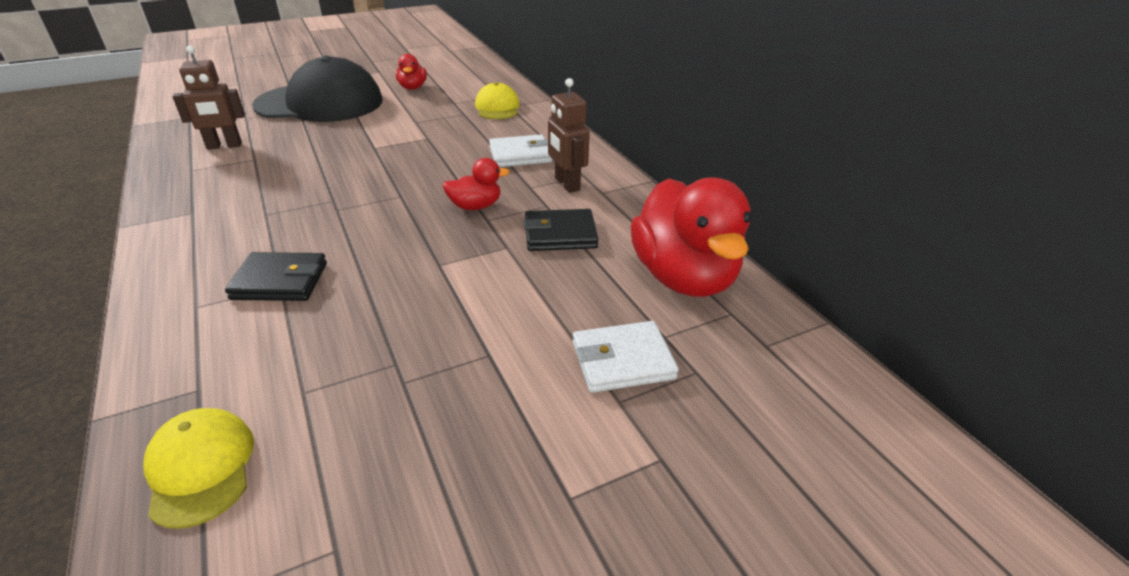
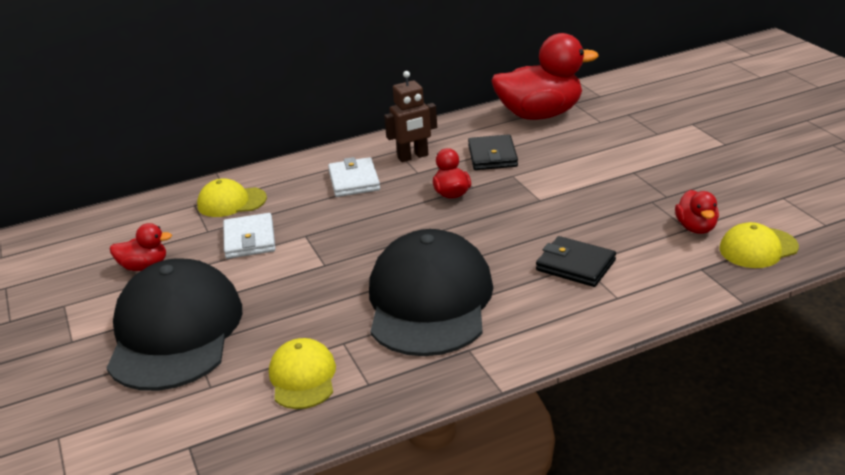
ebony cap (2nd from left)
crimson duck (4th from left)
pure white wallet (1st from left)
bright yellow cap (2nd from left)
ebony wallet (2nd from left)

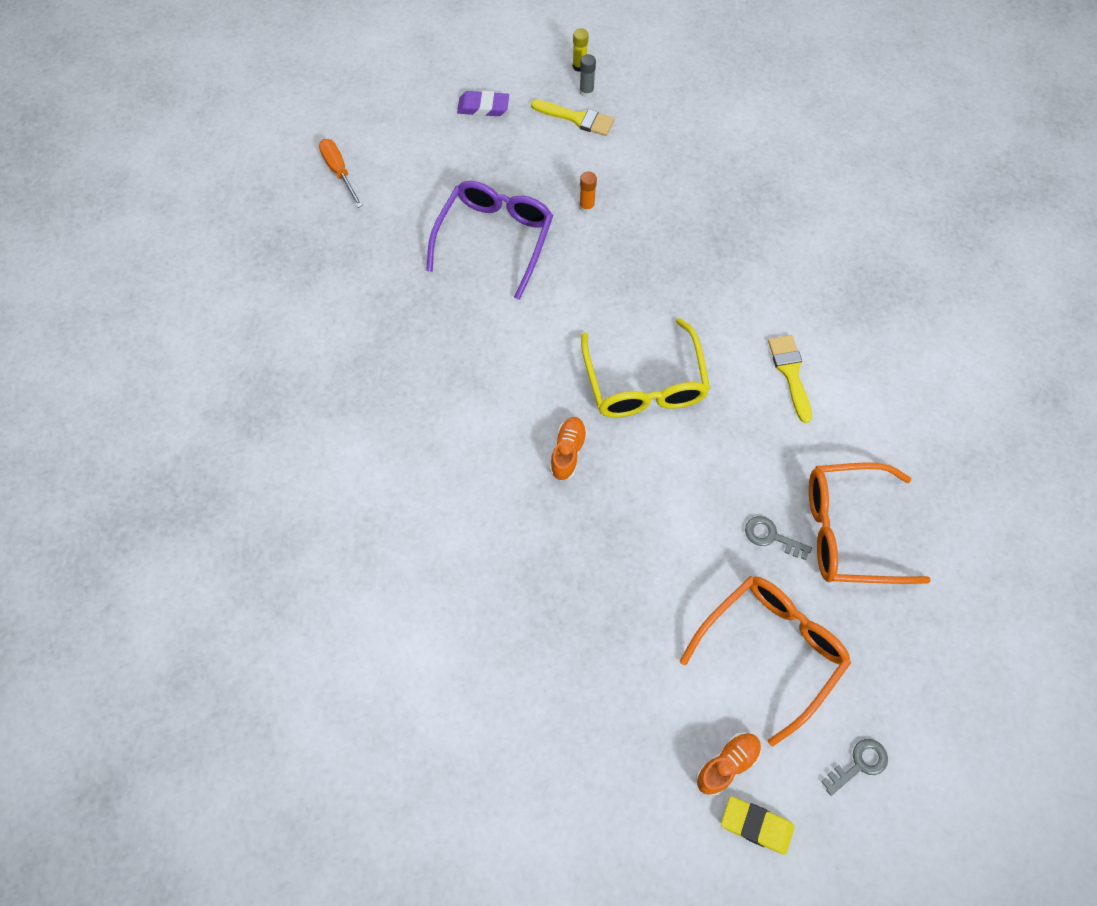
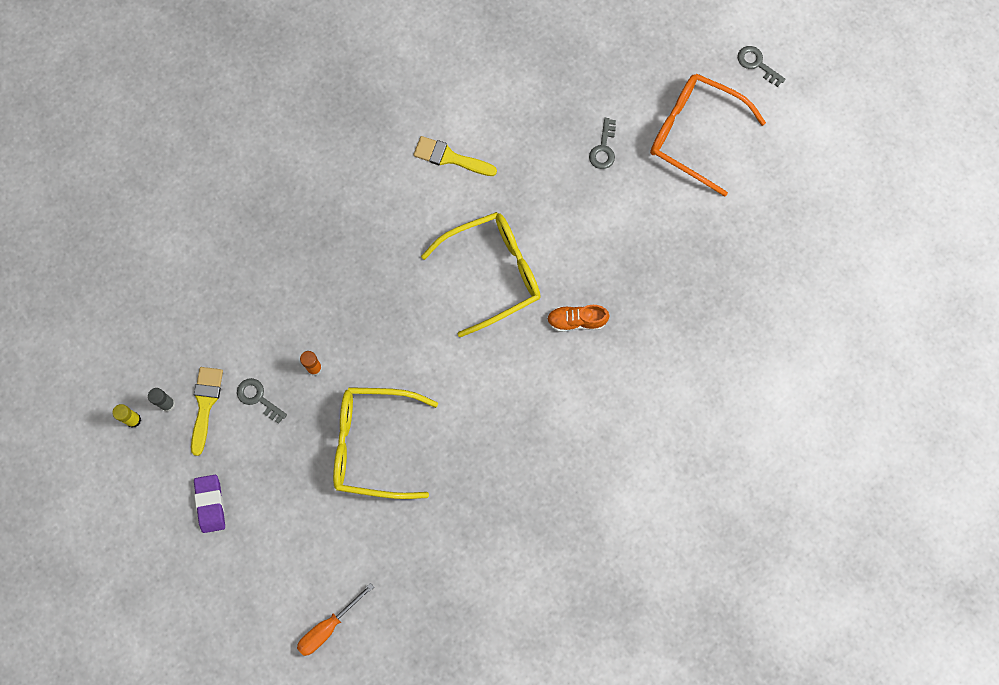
orange shoe (2nd from left in the first image)
bright yellow eraser
orange glasses (2nd from left in the first image)
grey key (1st from left)
bright yellow glasses (1st from left)
bright yellow brush (2nd from left)

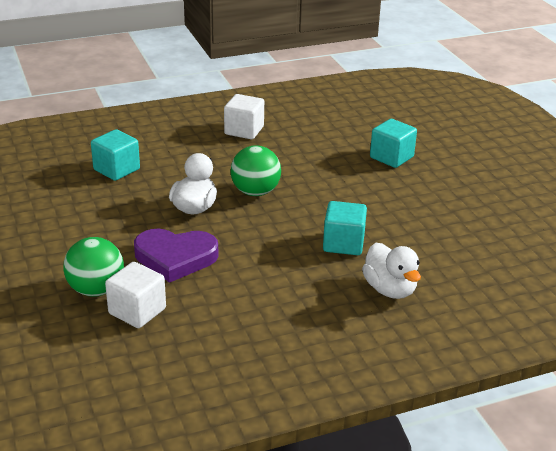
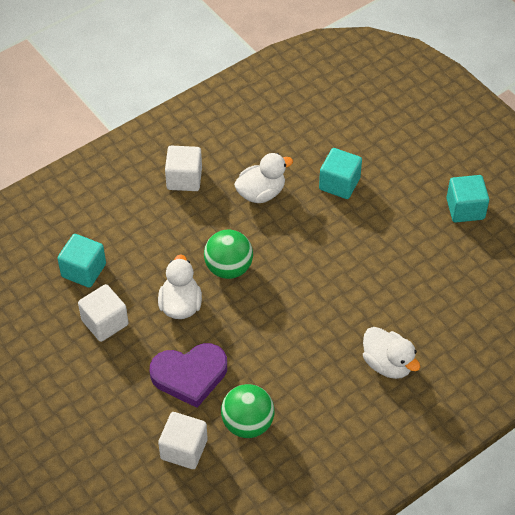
pure white solid cube (1st from left)
pure white duck (2nd from left)
green ball (2nd from left)
aqua solid cube (3rd from left)

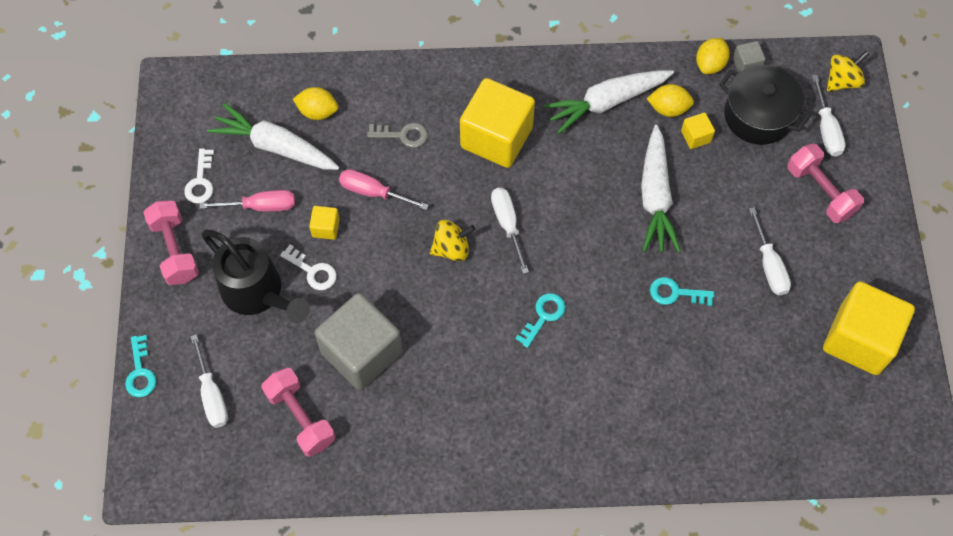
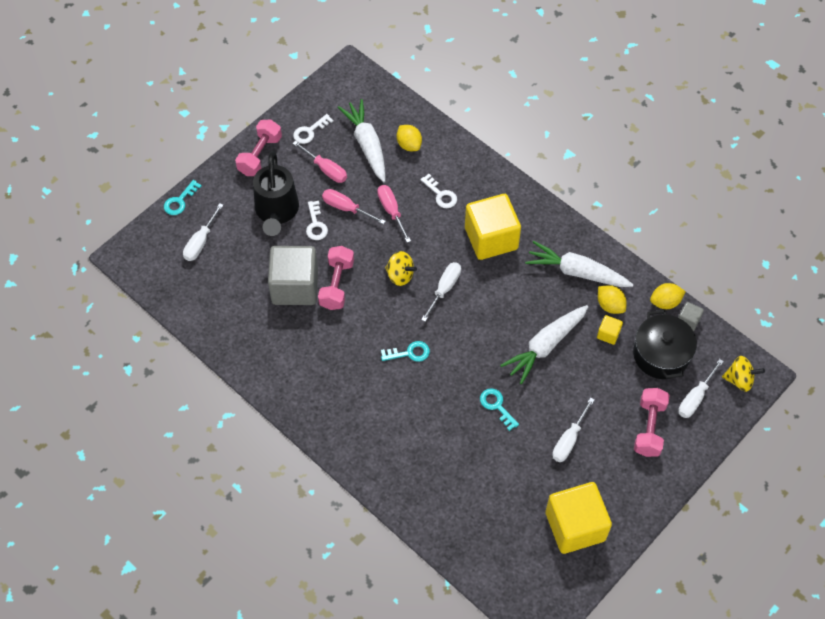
pink free weight (2nd from left)
pink flat screwdriver (2nd from left)
pure white key (3rd from left)

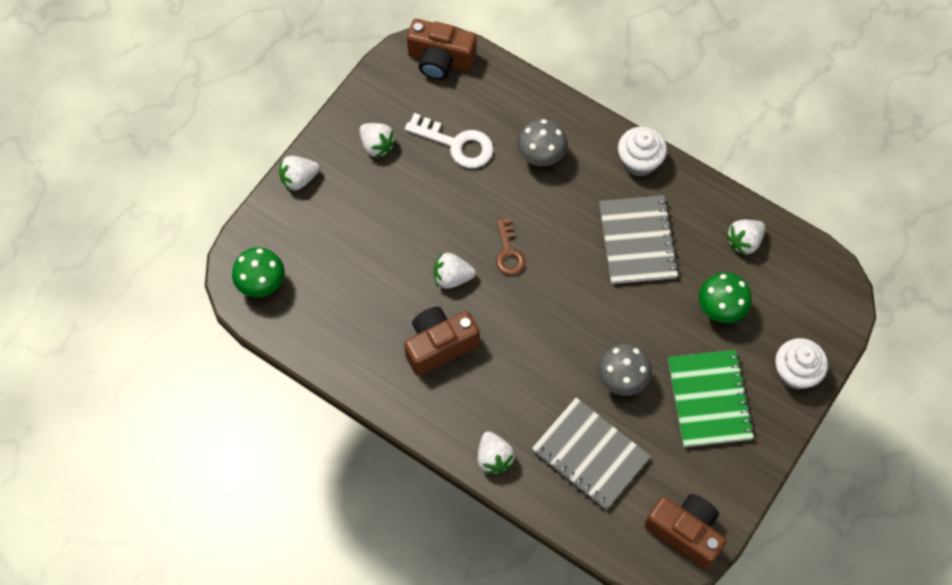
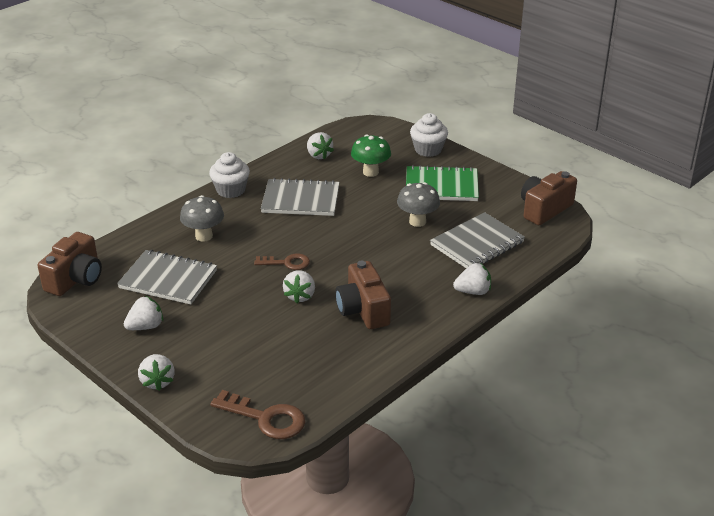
brown key (1st from left)
grey notebook (1st from left)

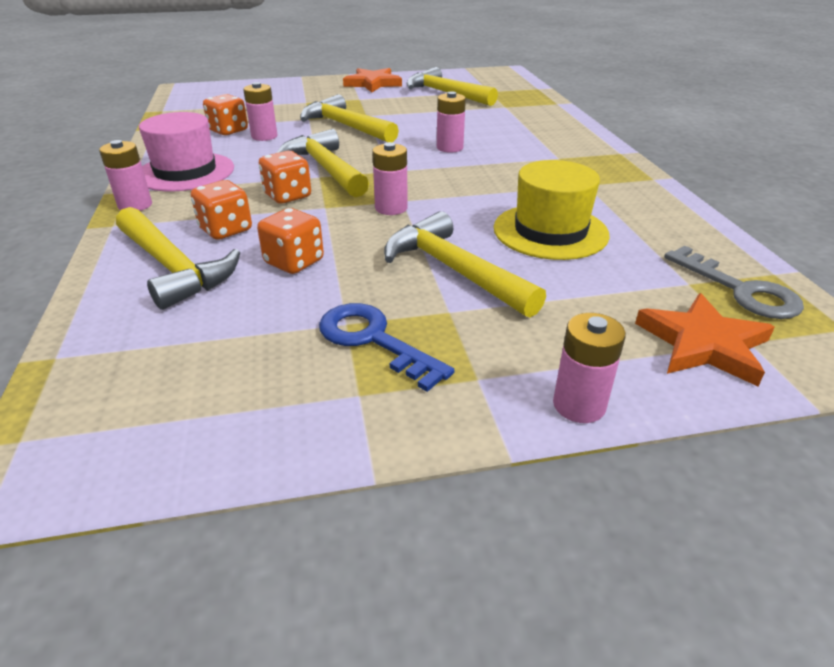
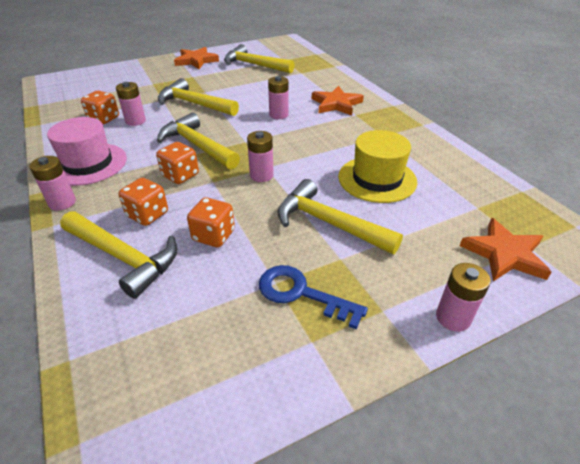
grey key
orange star (2nd from left)

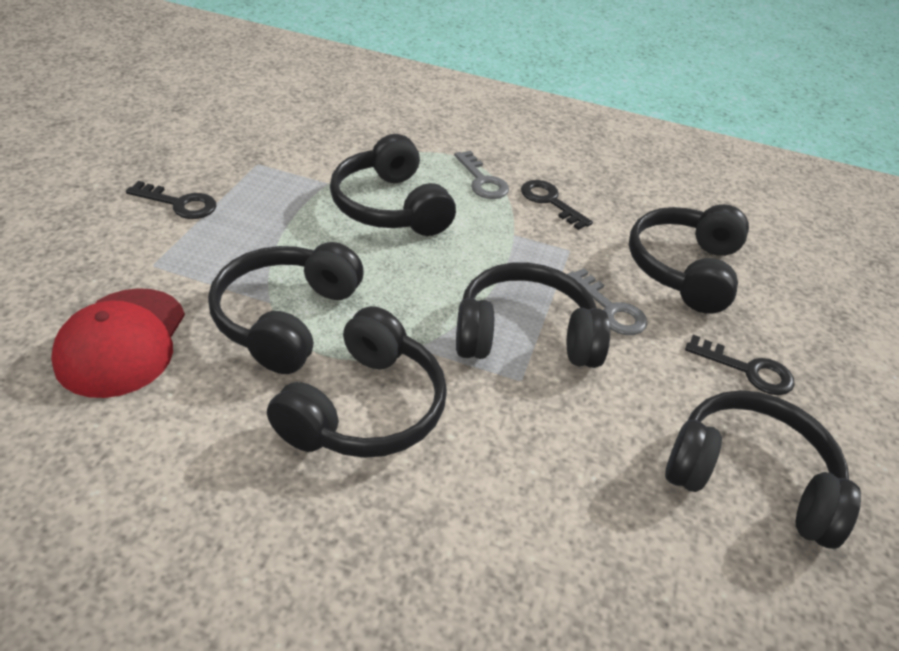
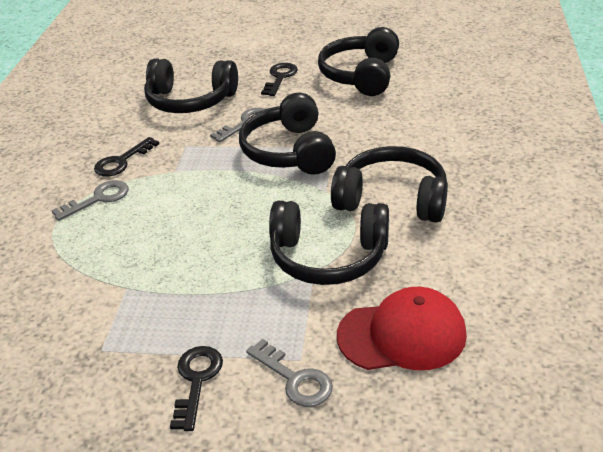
ebony over-ear headphones (3rd from left in the first image)
grey key (3rd from left)

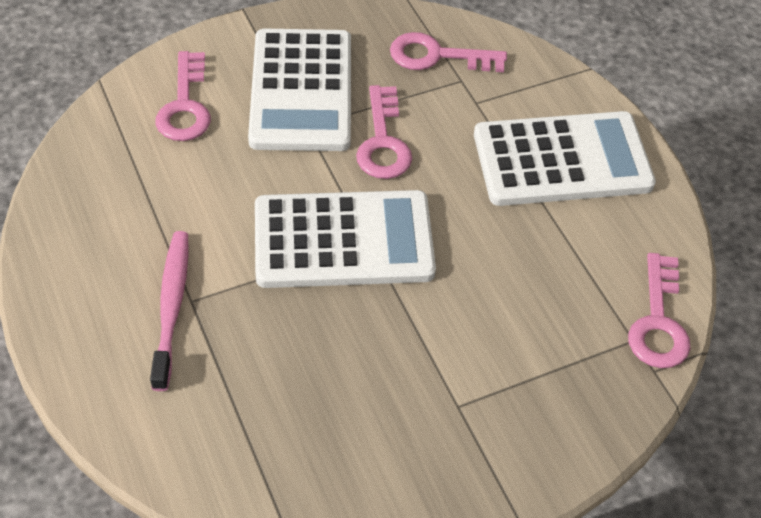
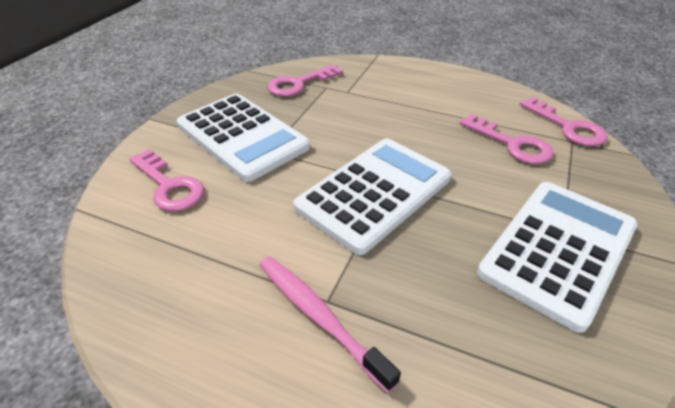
pink key (3rd from left)
pure white adding machine (3rd from left)

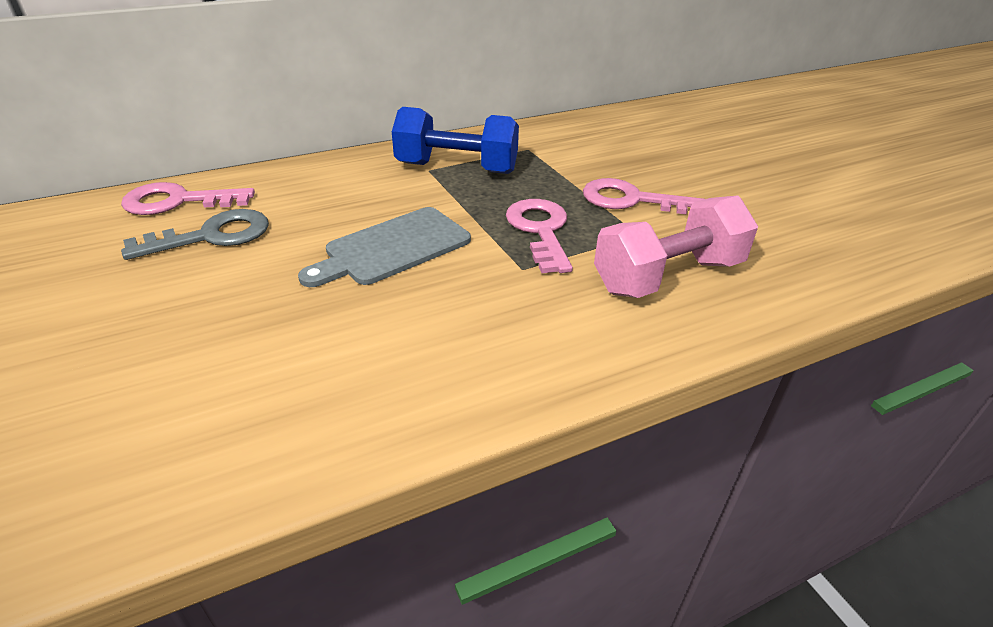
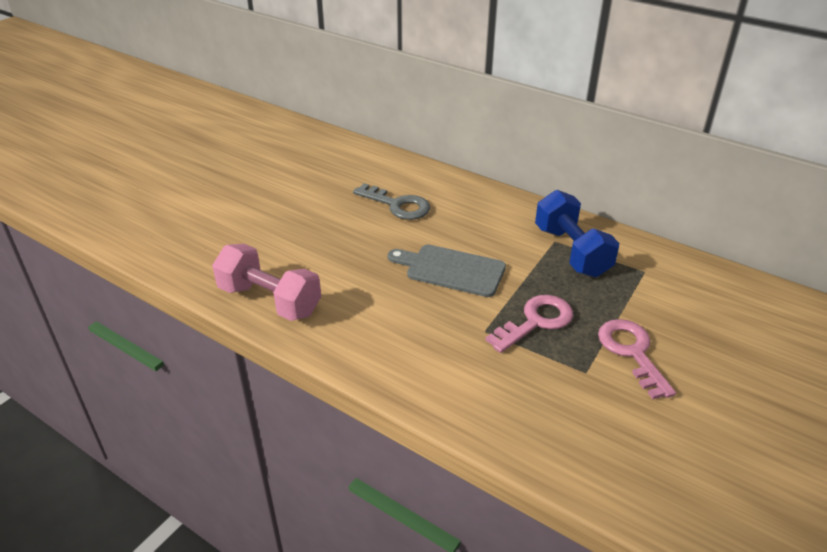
pink key (1st from left in the first image)
pink free weight

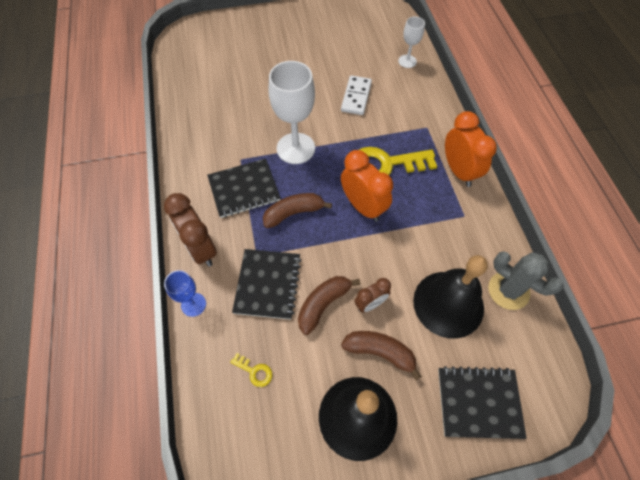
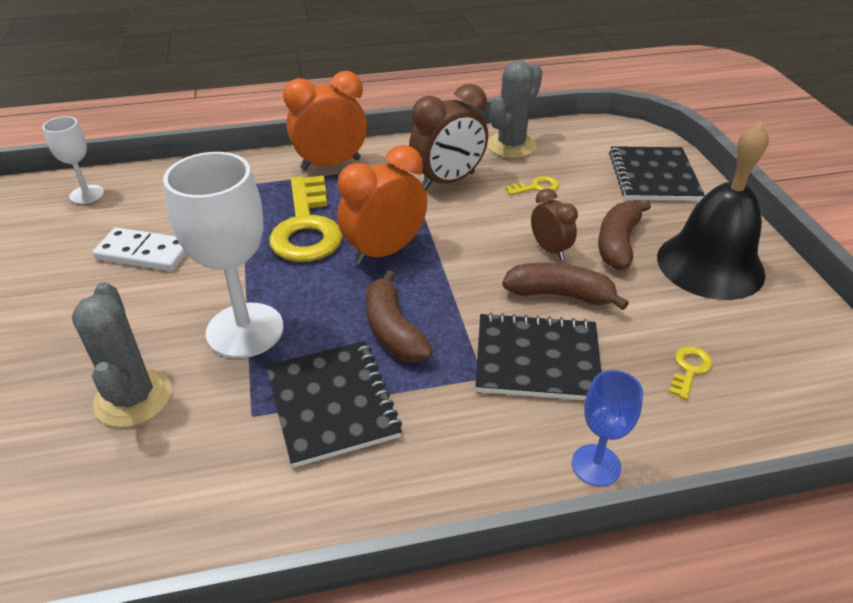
grey cactus (1st from left)
brown clock (1st from left)
bright yellow key (2nd from left)
brown banana (2nd from left)

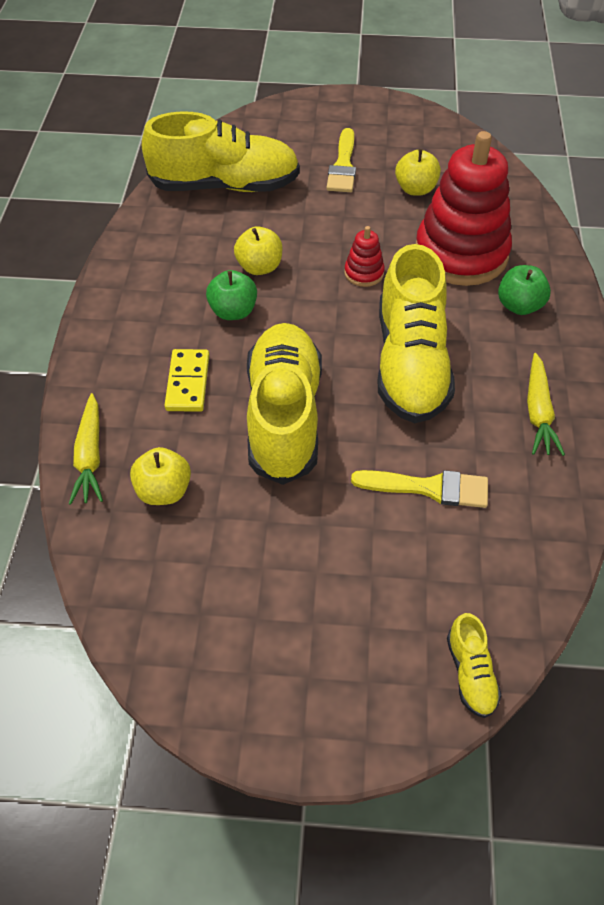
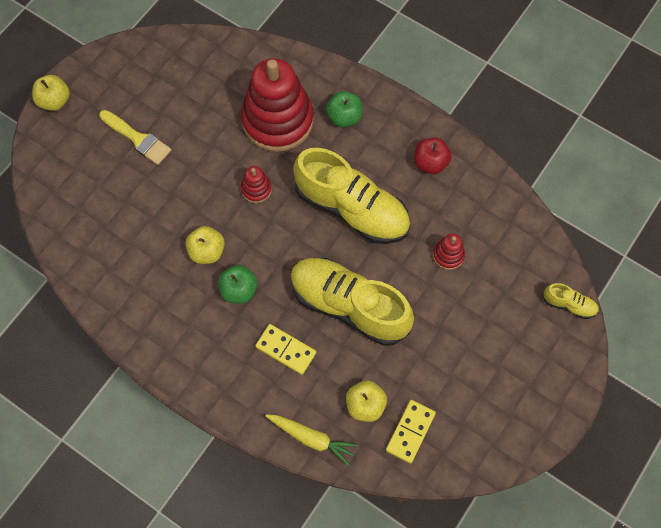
bright yellow shoe (1st from left in the first image)
bright yellow domino piece (2nd from left)
bright yellow apple fruit (1st from left)
crimson ring stacker (3rd from left)
crimson apple fruit

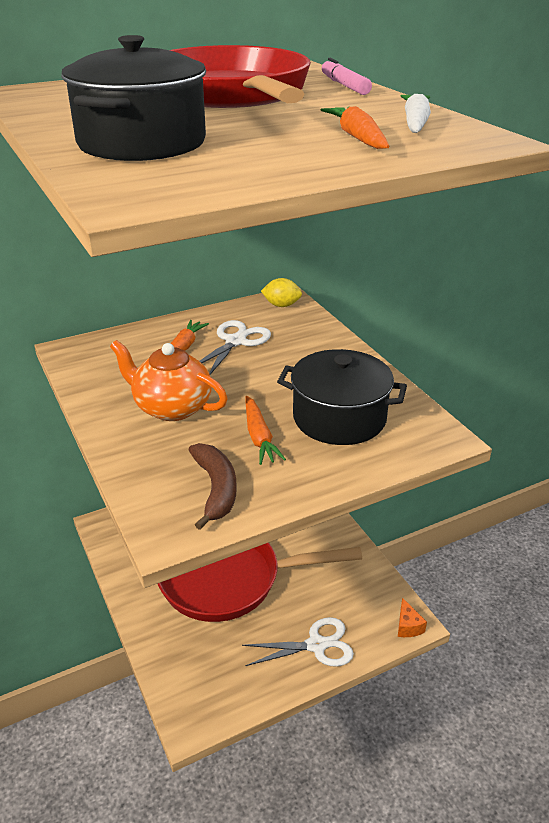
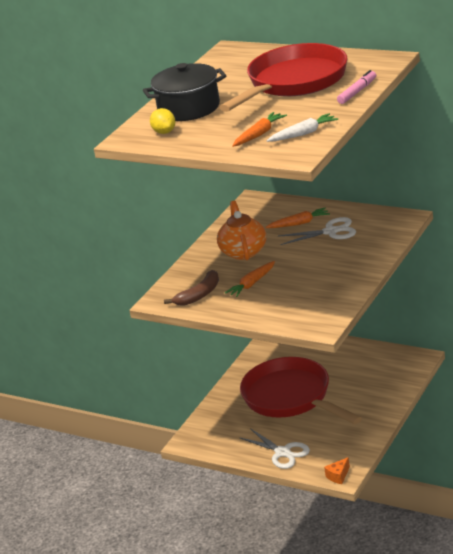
ebony cooking pot (2nd from left in the first image)
bright yellow lemon

